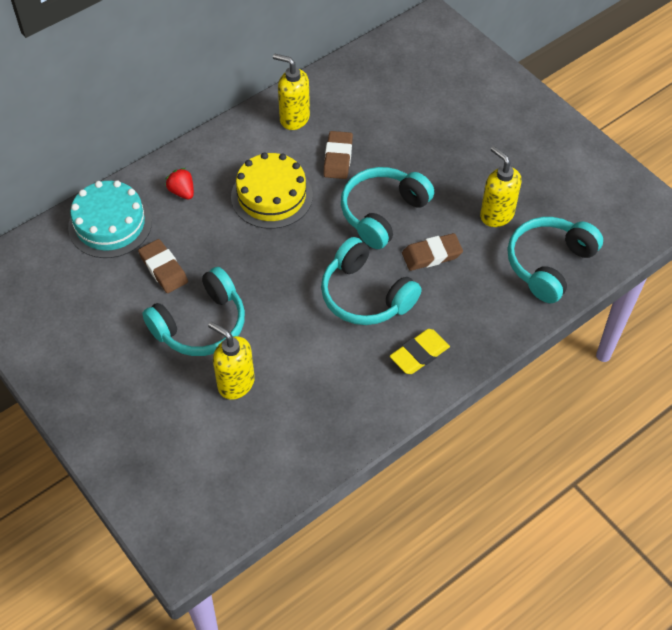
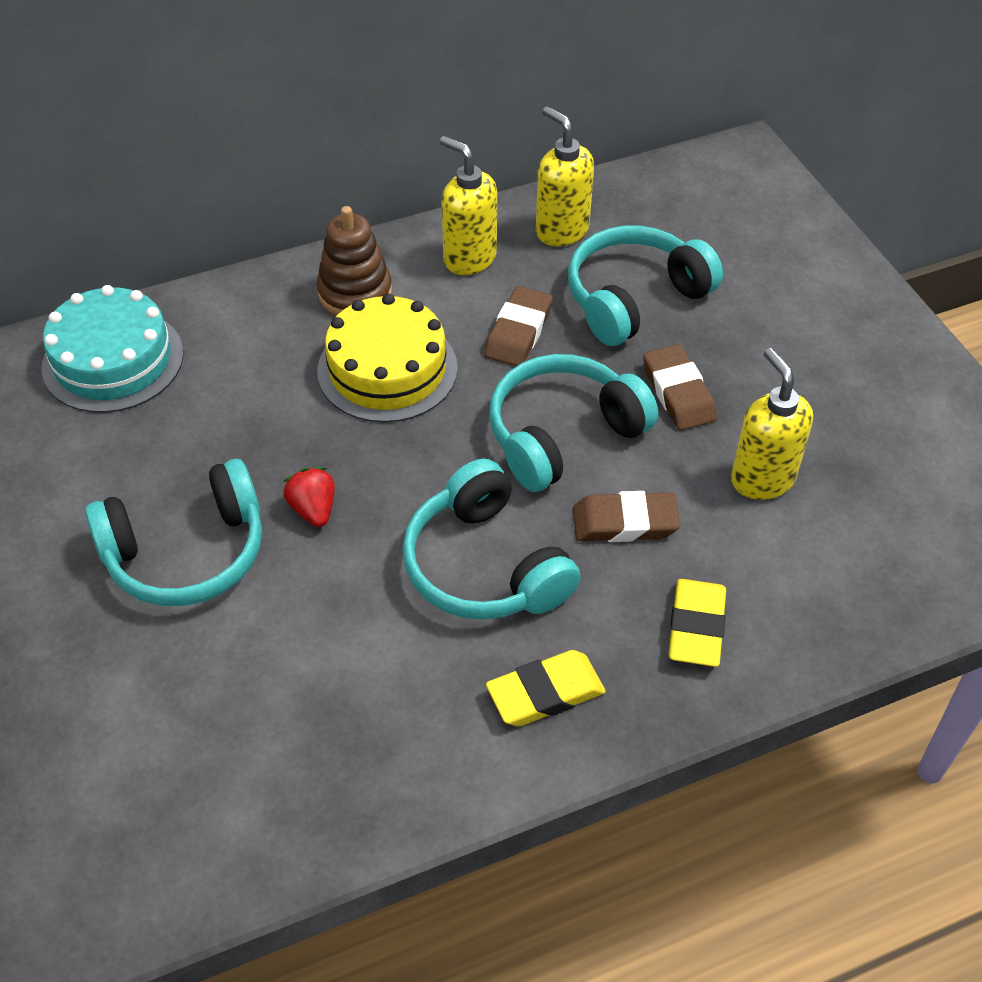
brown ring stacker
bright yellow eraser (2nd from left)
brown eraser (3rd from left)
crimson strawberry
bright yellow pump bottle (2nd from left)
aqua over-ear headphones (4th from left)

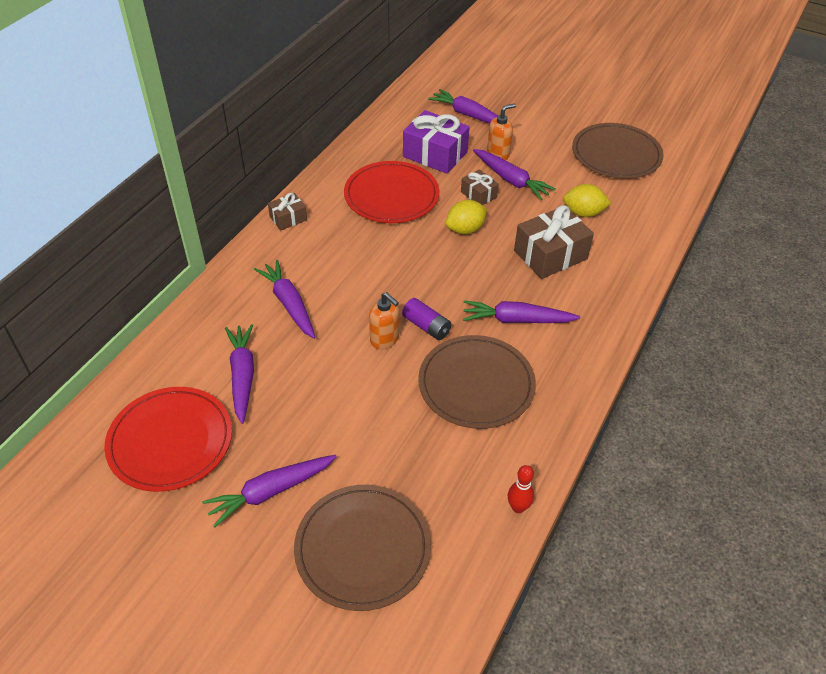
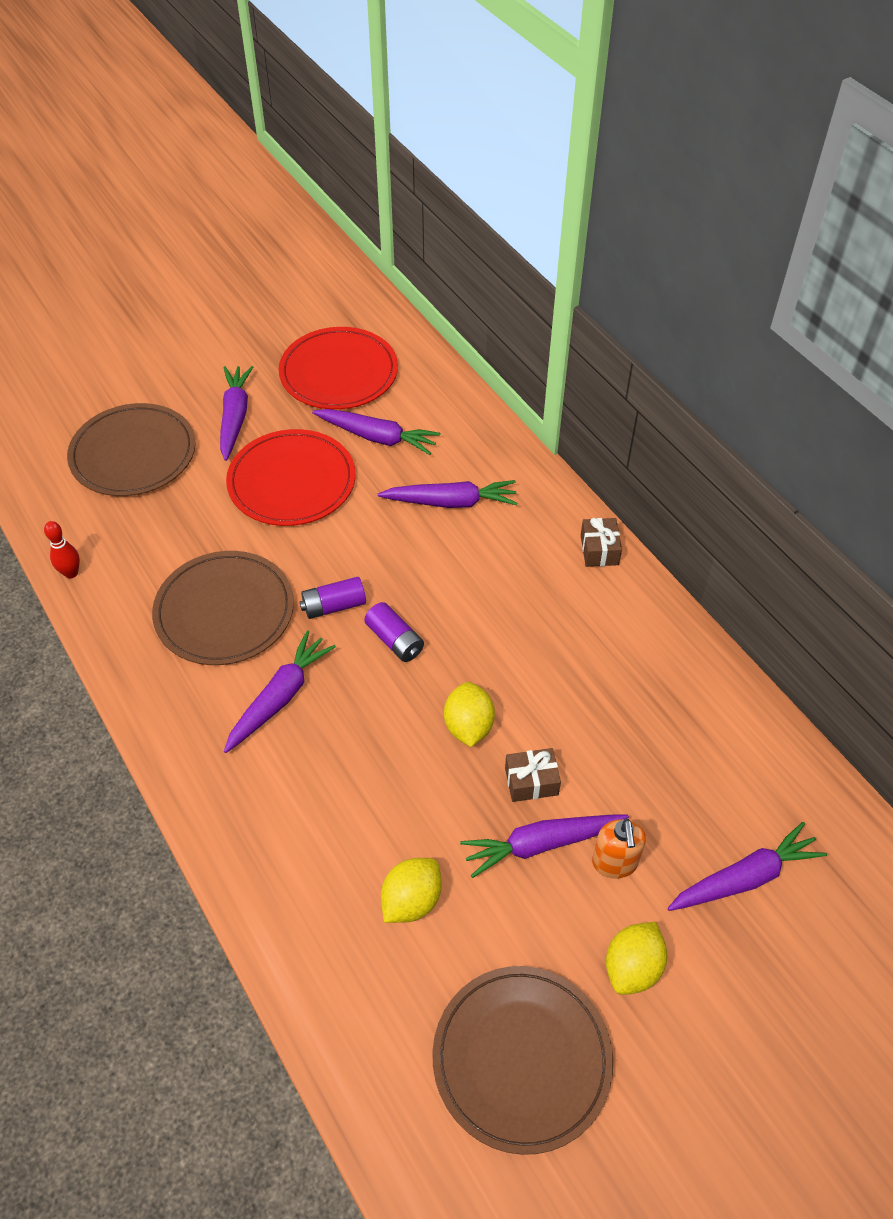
orange pump bottle (1st from left in the first image)
royal purple gift
brown gift (3rd from left in the first image)
royal purple power cell (2nd from left)
bright yellow lemon (3rd from left)
crimson dinner plate (1st from left)

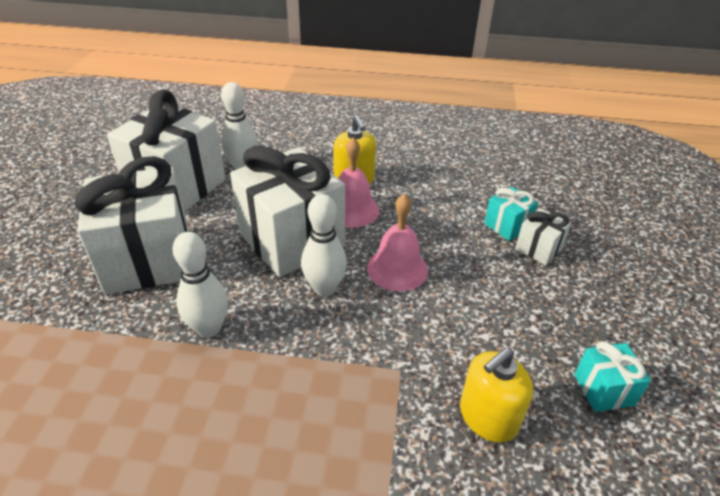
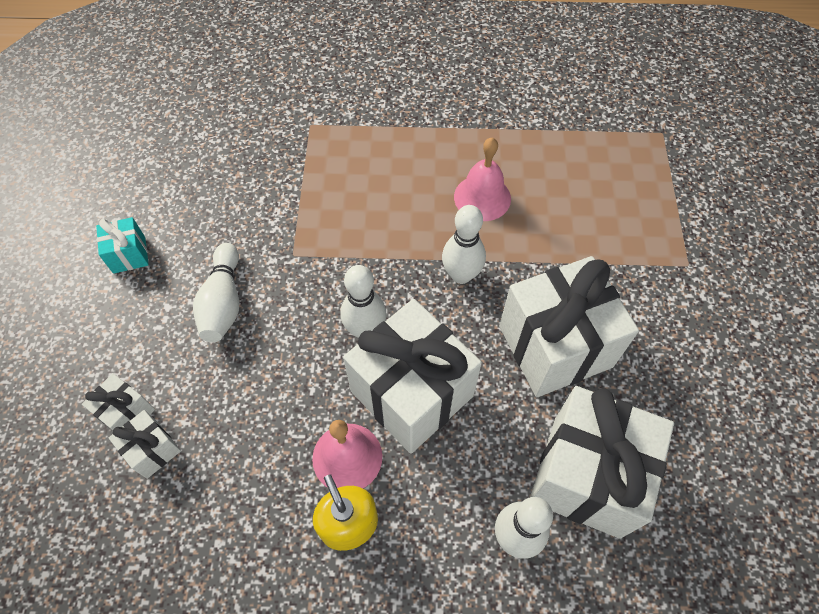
bright yellow pump bottle (2nd from left in the first image)
pure white tenpin (1st from left)
pink school bell (2nd from left)
pure white gift (2nd from left)

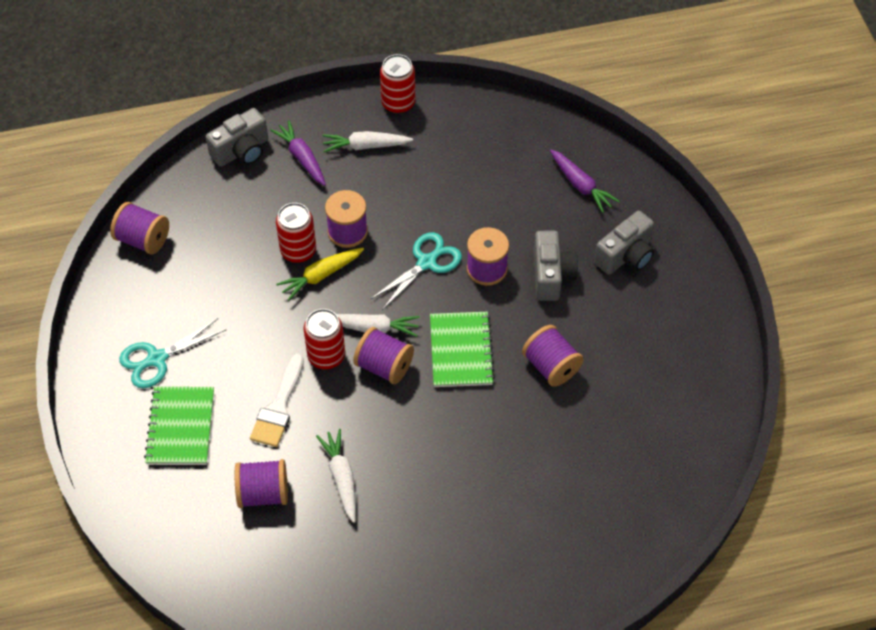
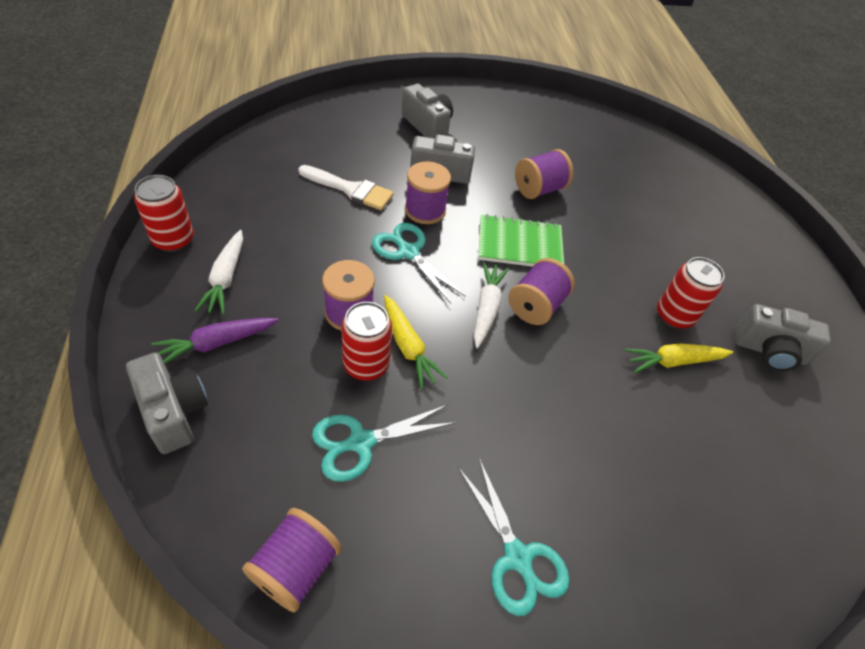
green notebook (1st from left in the first image)
royal purple reel of thread (2nd from left in the first image)
royal purple toy carrot (2nd from left in the first image)
aqua scissors (1st from left)
grey camera (4th from left)
pure white brush
crimson can (3rd from left)
bright yellow toy carrot (2nd from left)

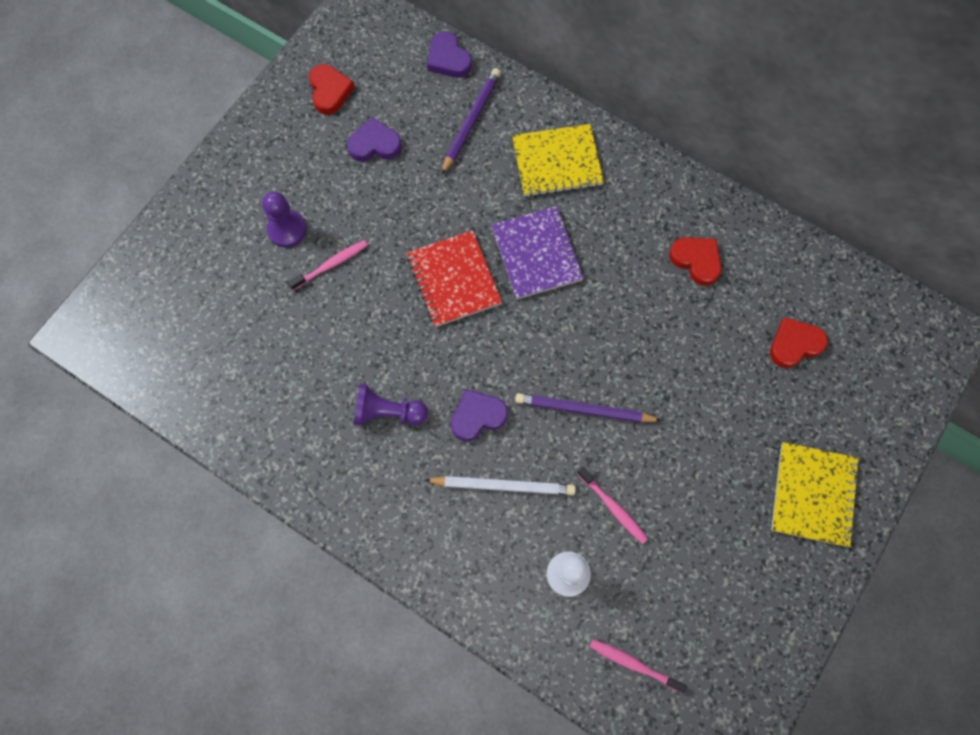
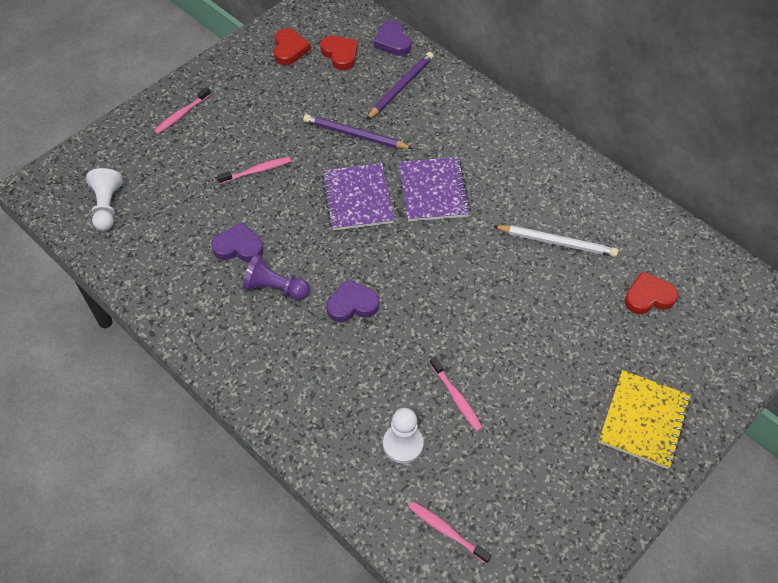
royal purple game pawn (1st from left in the first image)
bright yellow notebook (1st from left in the first image)
pure white game pawn (1st from left)
pink dental brush (1st from left)
royal purple heart shape (1st from left)
pure white pencil
royal purple pencil (1st from left)
crimson heart shape (2nd from left)
royal purple notebook (1st from left)

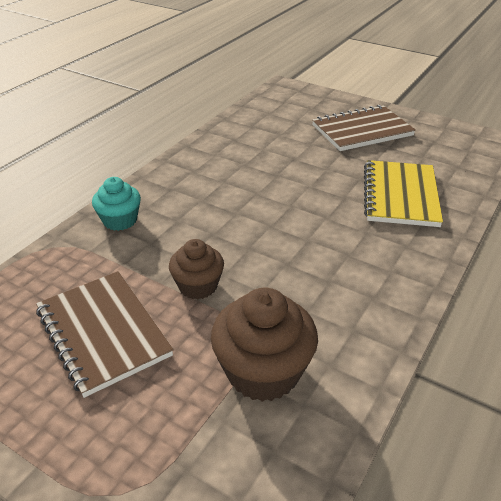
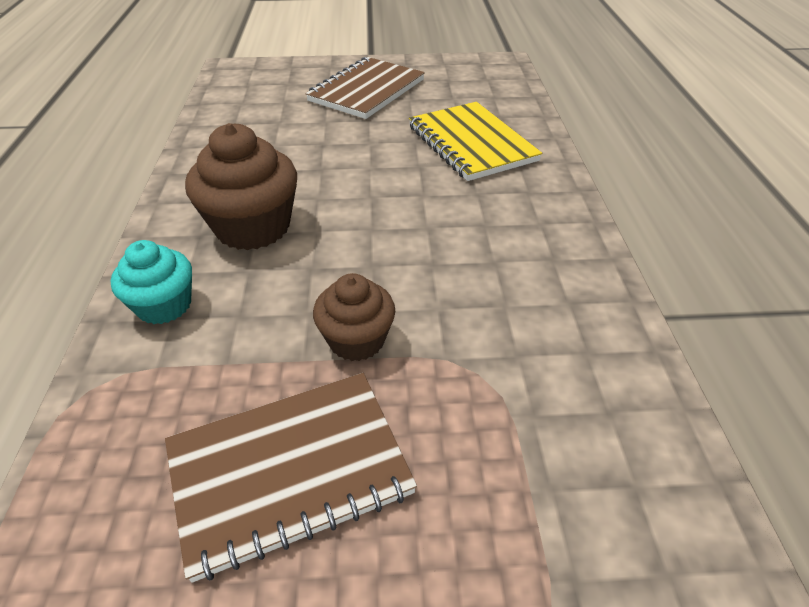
brown muffin (1st from left)
brown notebook (1st from left)

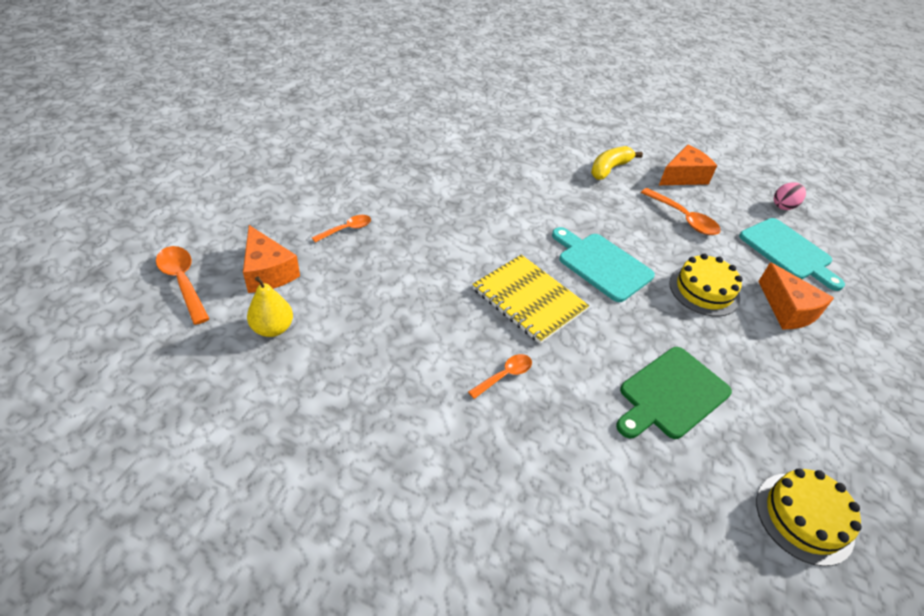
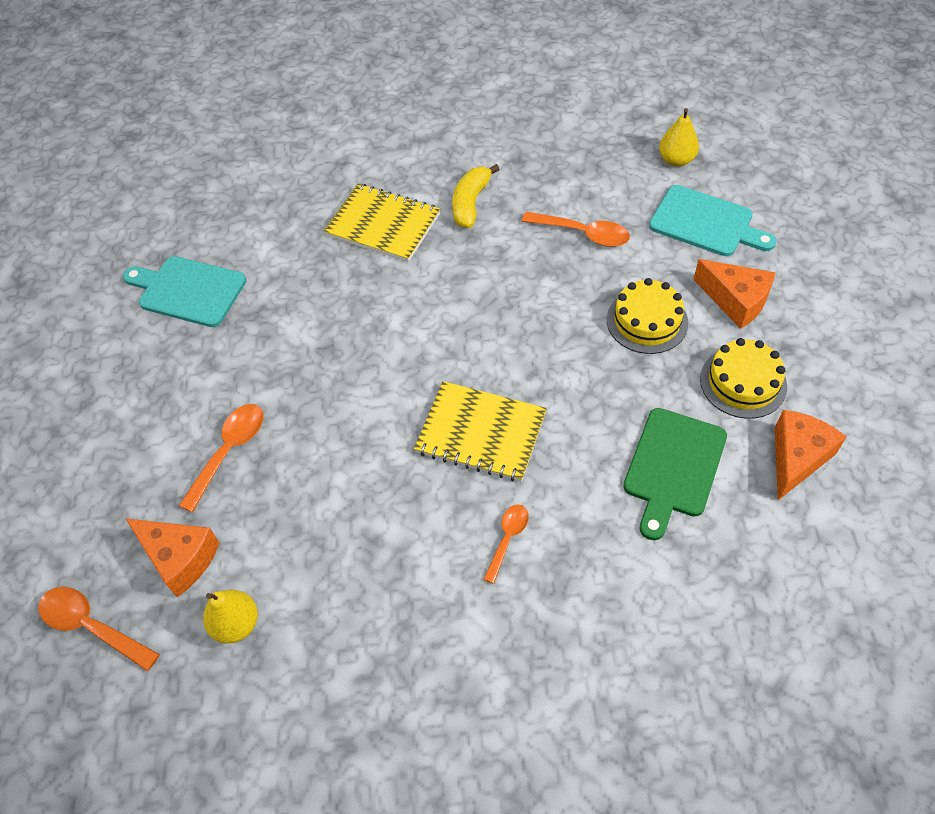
bright yellow notebook (1st from left)
aqua cutting board (1st from left)
orange cheese wedge (3rd from left)
bright yellow cake (2nd from left)
bright yellow pear fruit (2nd from left)
orange spoon (2nd from left)

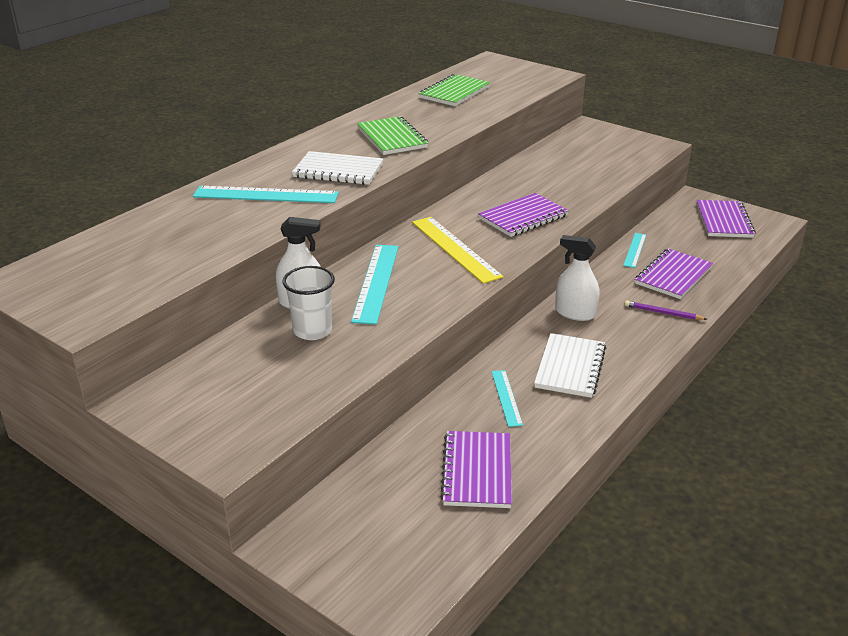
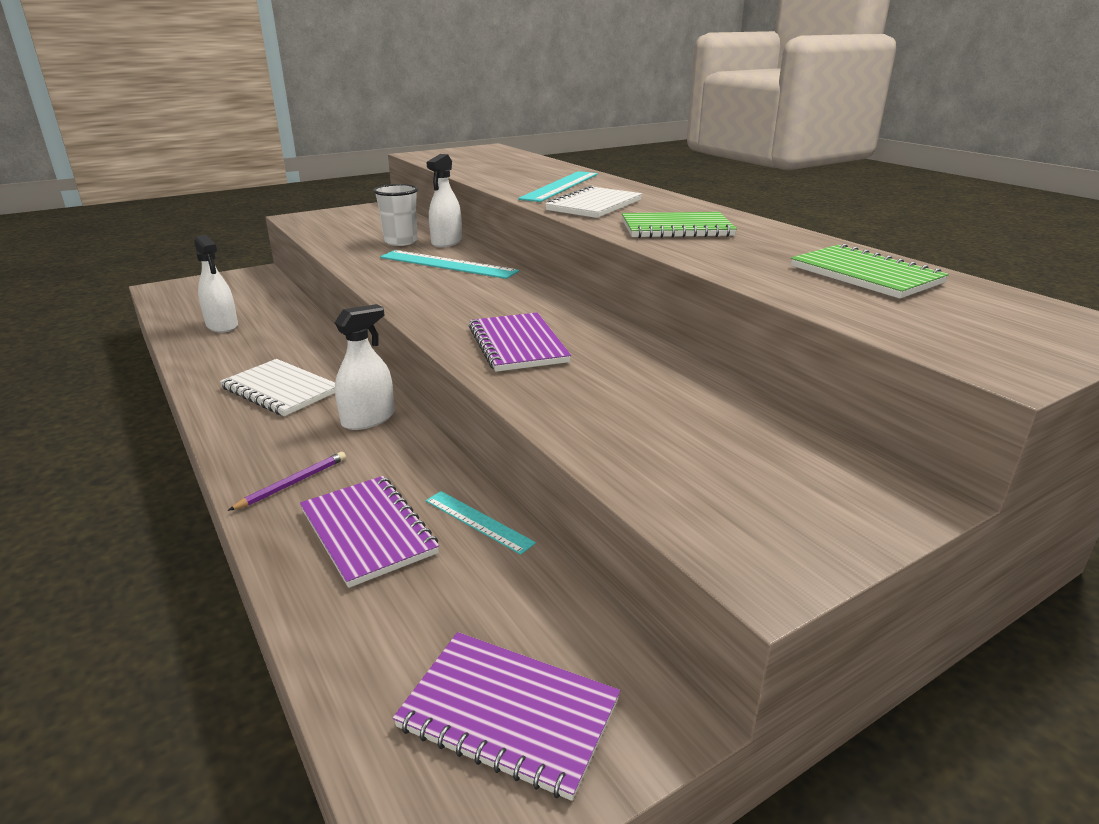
bright yellow straightedge
aqua straightedge (3rd from left in the first image)
pure white spray cleaner (1st from left)

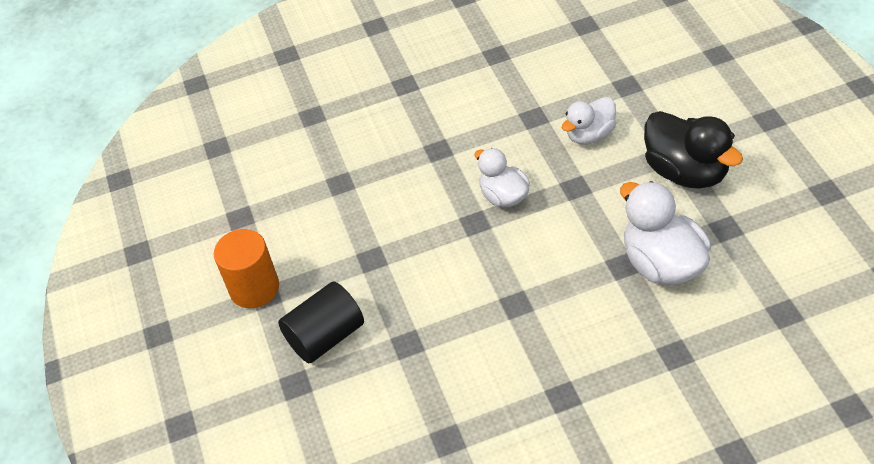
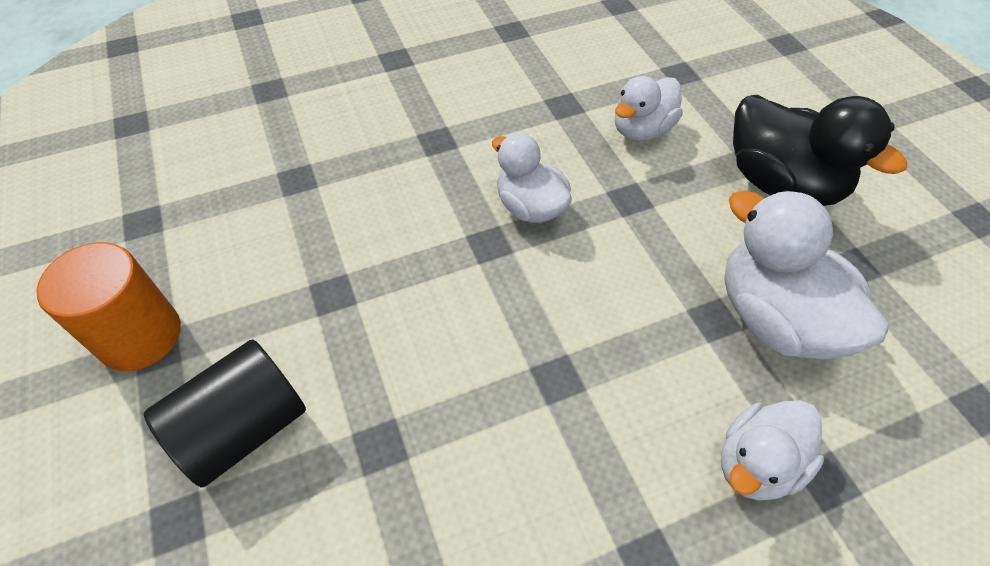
pure white duck (3rd from left)

